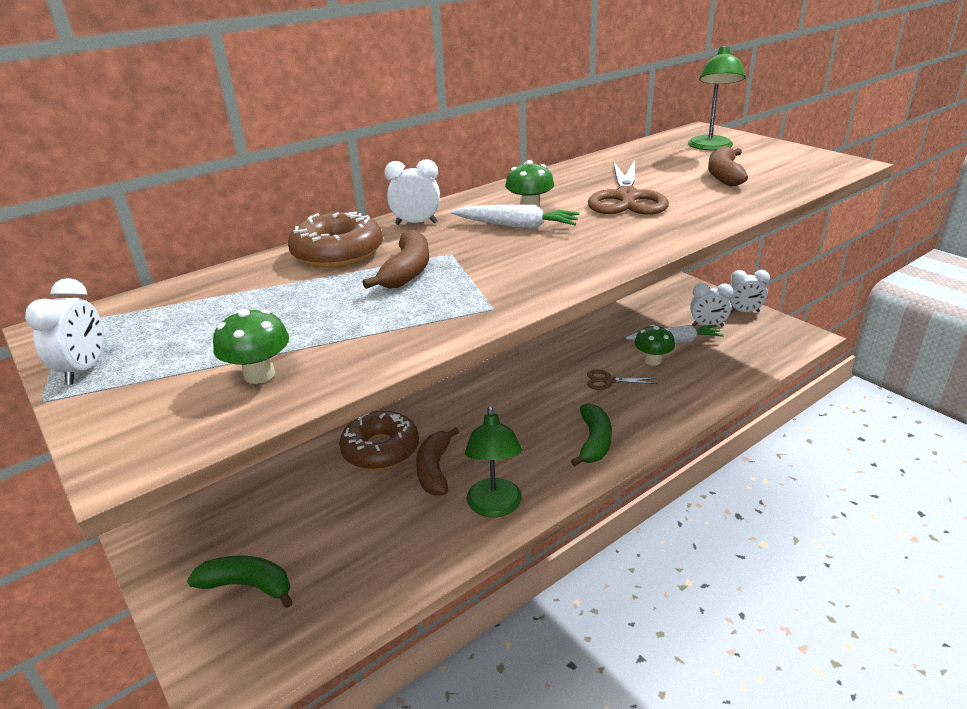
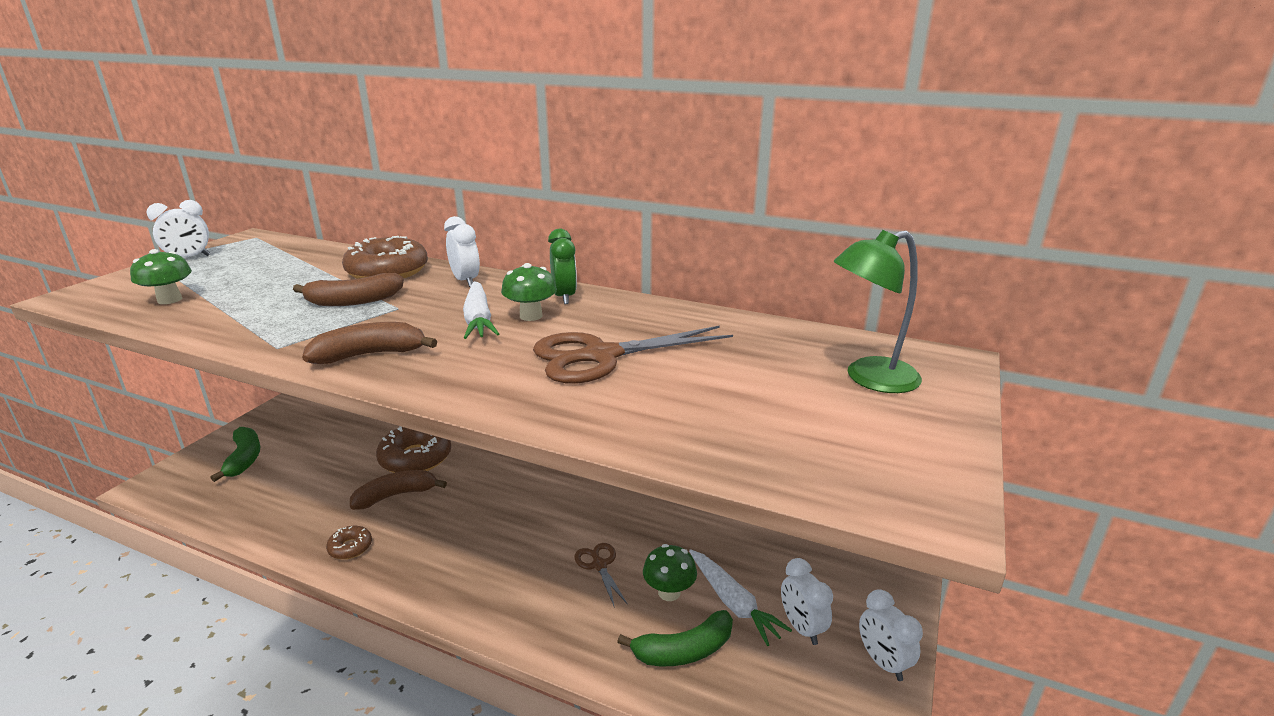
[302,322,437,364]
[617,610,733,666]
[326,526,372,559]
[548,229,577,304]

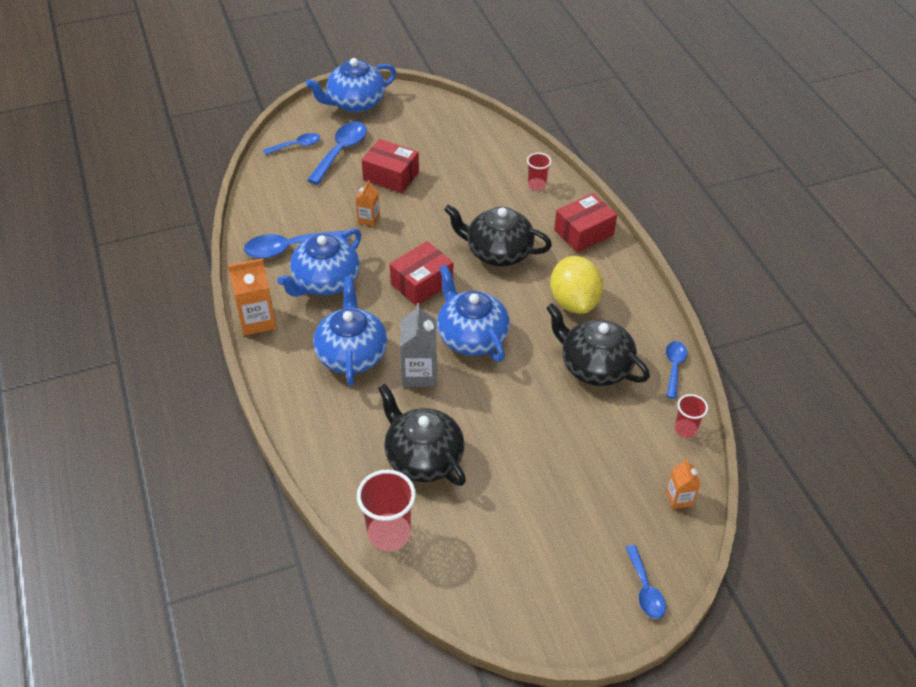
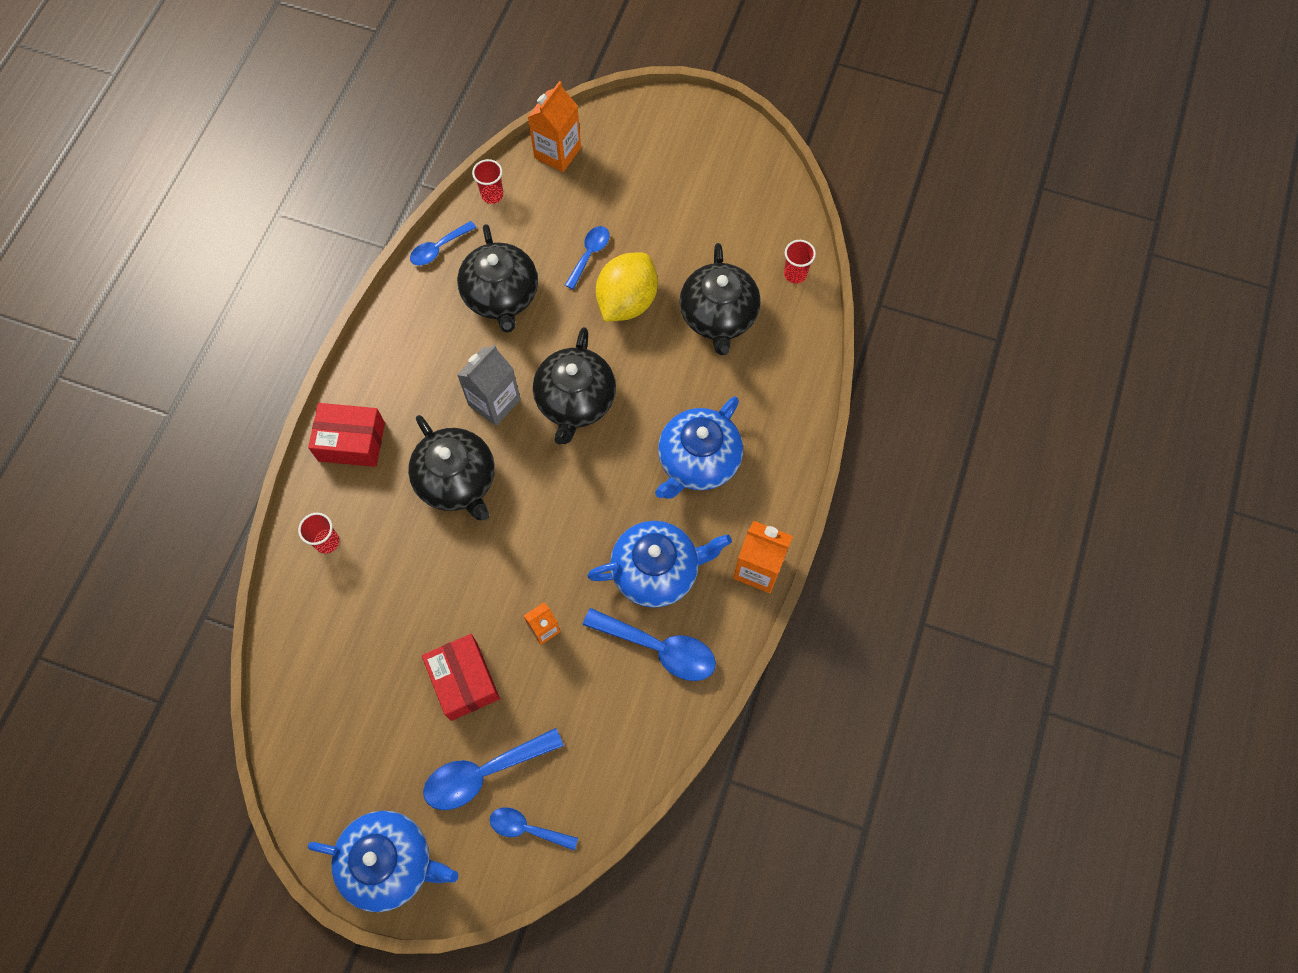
[390,241,453,306] (first image)
[596,252,658,322]
[533,327,616,445]
[457,345,521,426]
[528,81,581,172]
[784,240,816,284]
[565,226,610,289]

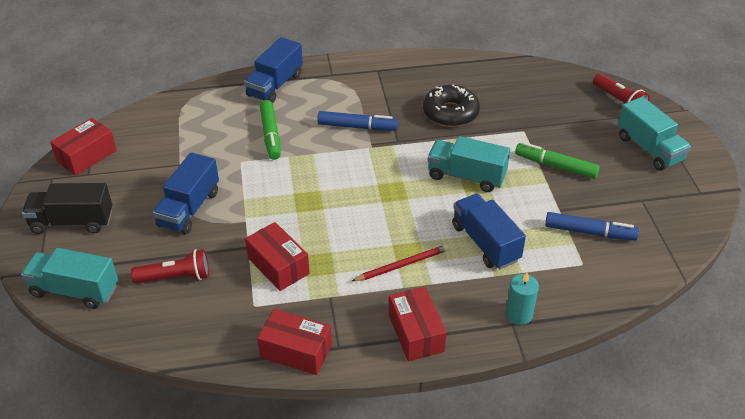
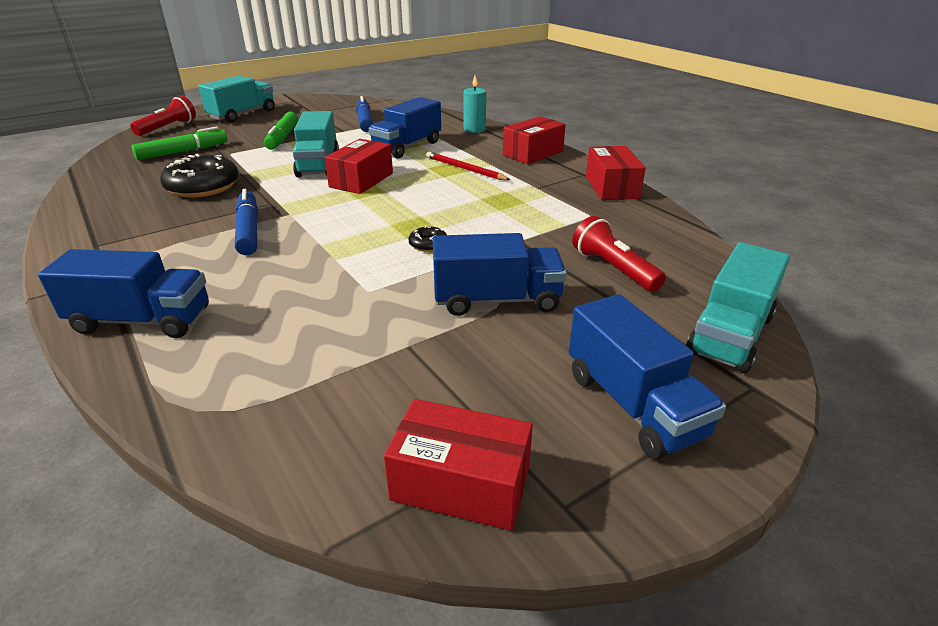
[132,127,228,160]
[569,294,726,459]
[324,139,393,194]
[686,242,790,373]
[409,226,447,252]

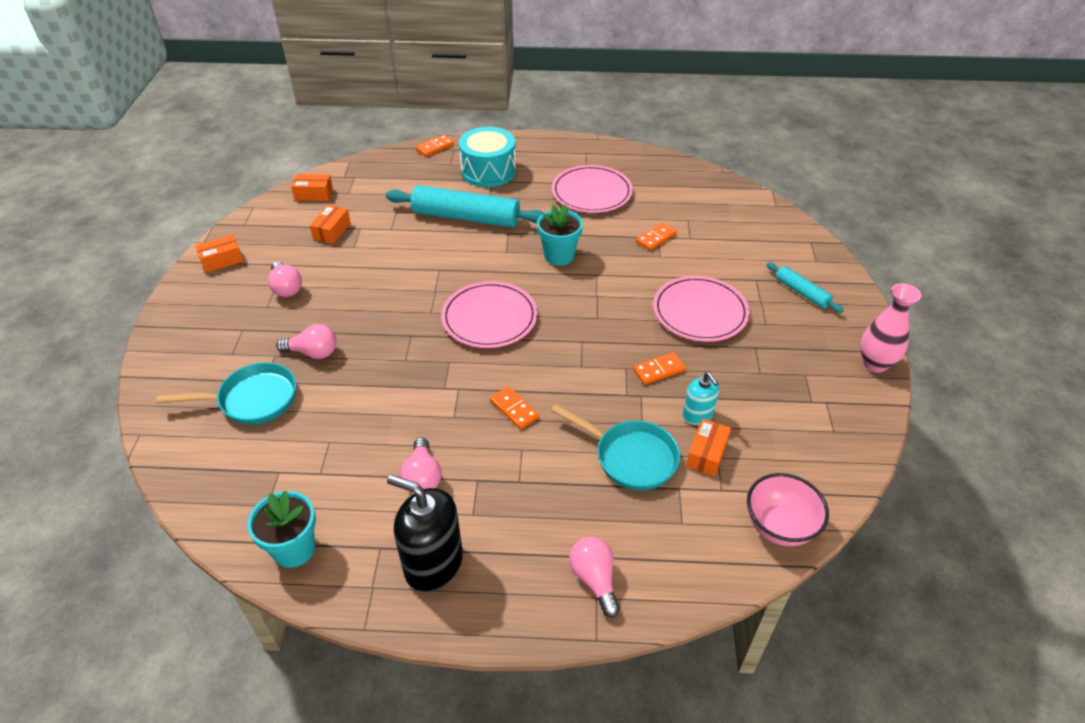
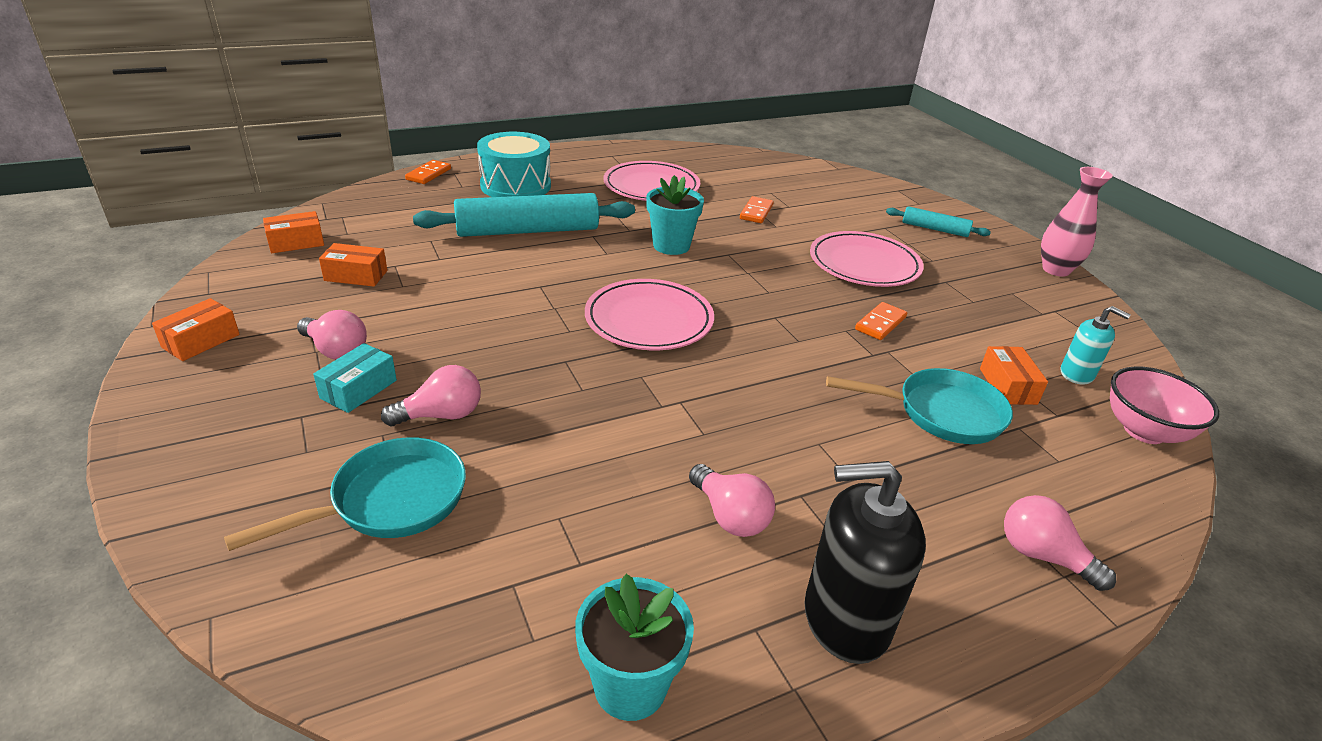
[319,243,387,287]
[1061,306,1130,384]
[490,386,539,429] (first image)
[313,343,397,413]

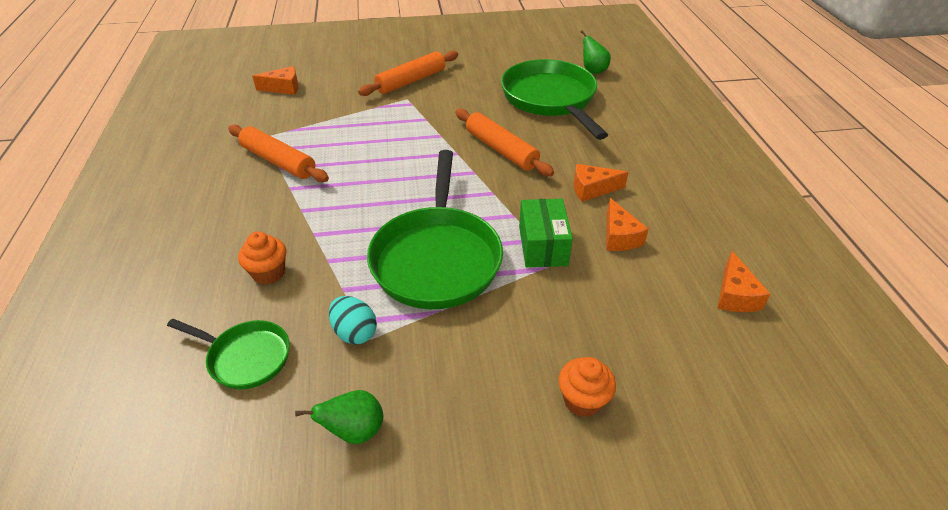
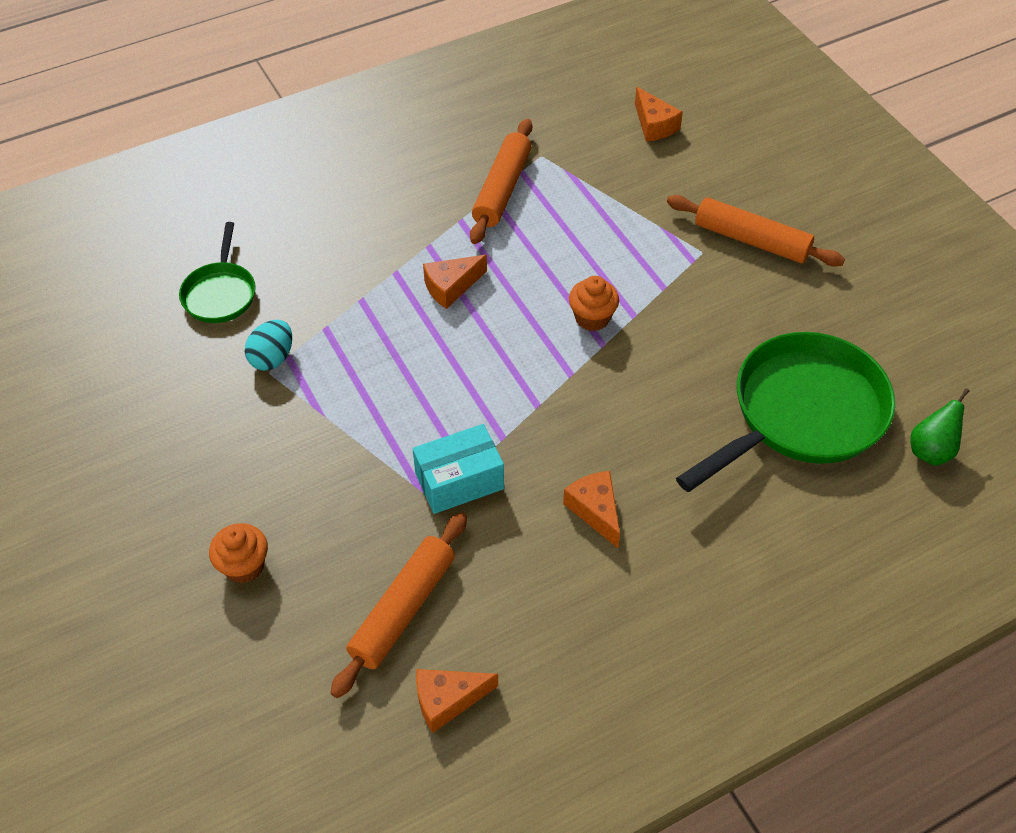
[330,512,467,698]
[367,150,503,309] (first image)
[423,255,487,309]
[413,424,504,514]
[569,276,619,331]
[295,390,383,444] (first image)

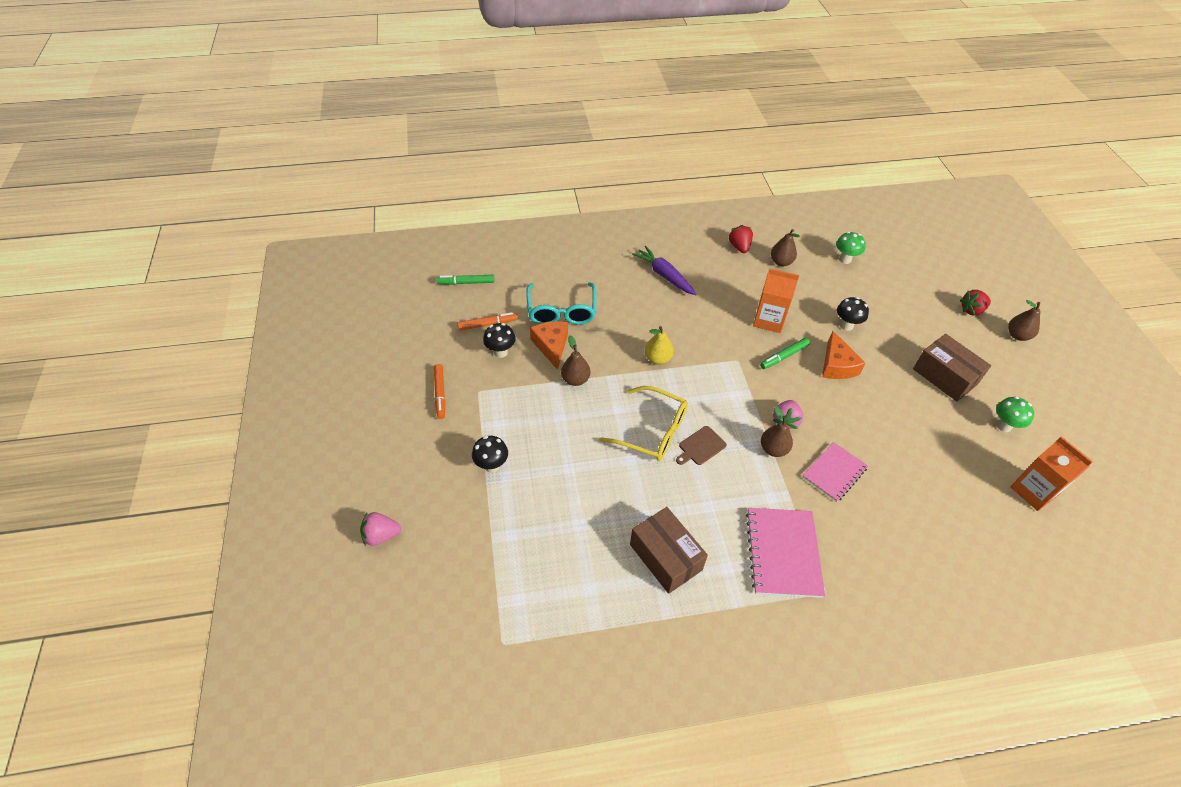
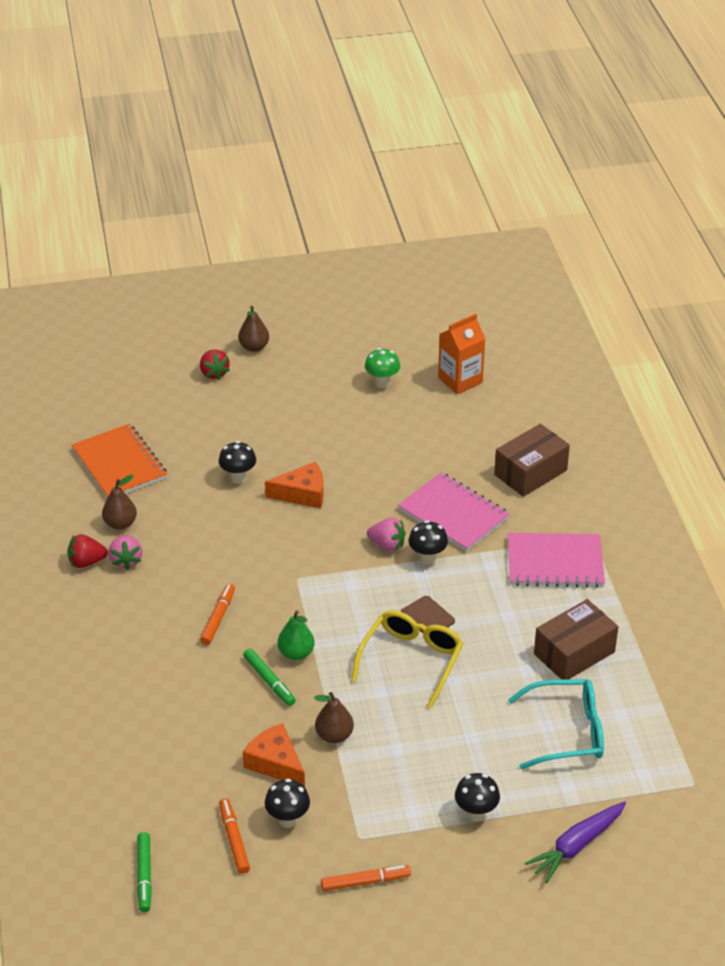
[72,424,167,498]
[525,801,626,883]
[753,268,799,333] (first image)
[508,679,604,769]
[243,723,305,787]
[277,611,315,660]
[494,424,570,497]
[243,648,296,706]
[409,520,448,565]
[398,472,510,552]
[108,535,142,570]
[200,584,235,645]

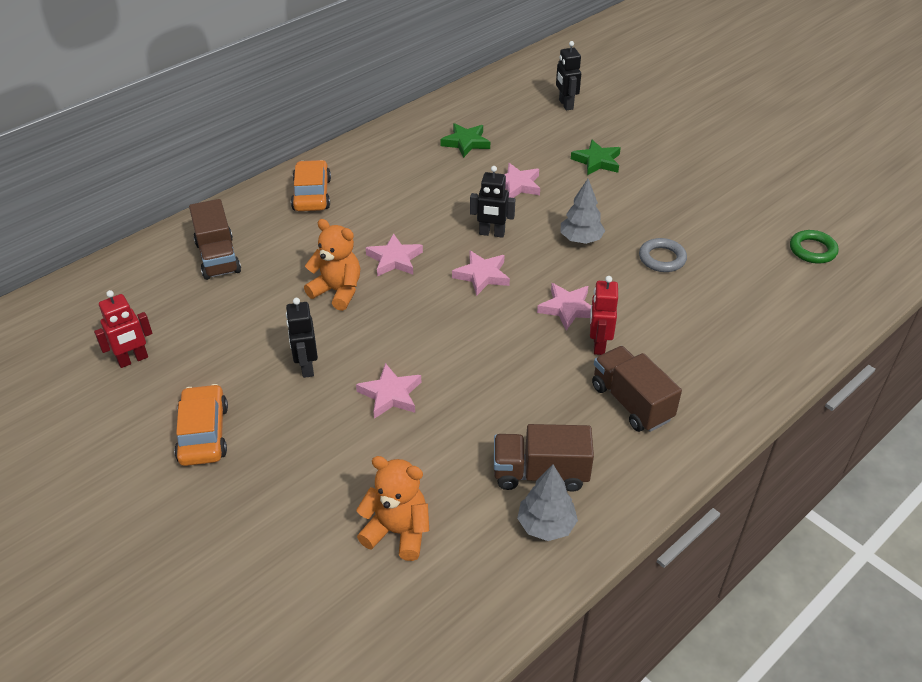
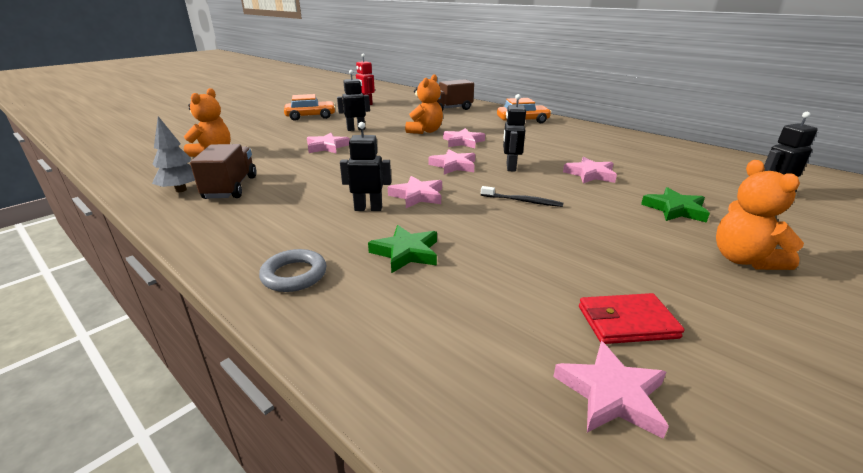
[368,225,437,273]
[481,186,563,207]
[553,341,669,439]
[259,249,327,292]
[340,122,391,211]
[592,346,682,432] (first image)
[716,160,804,270]
[579,293,685,344]

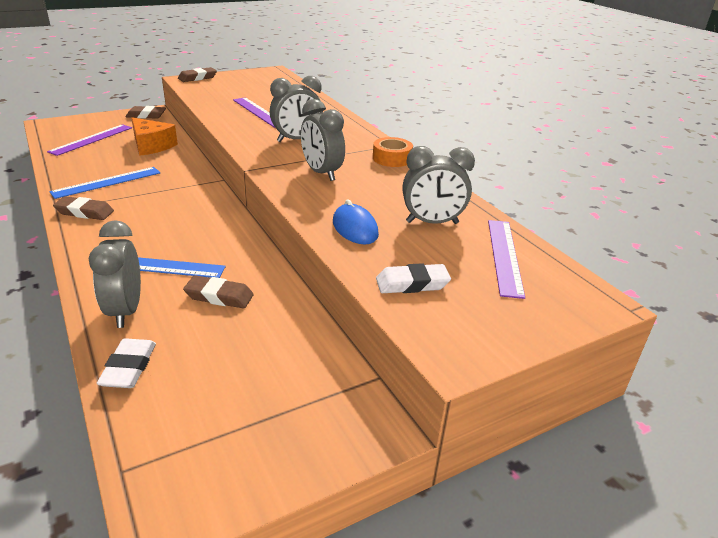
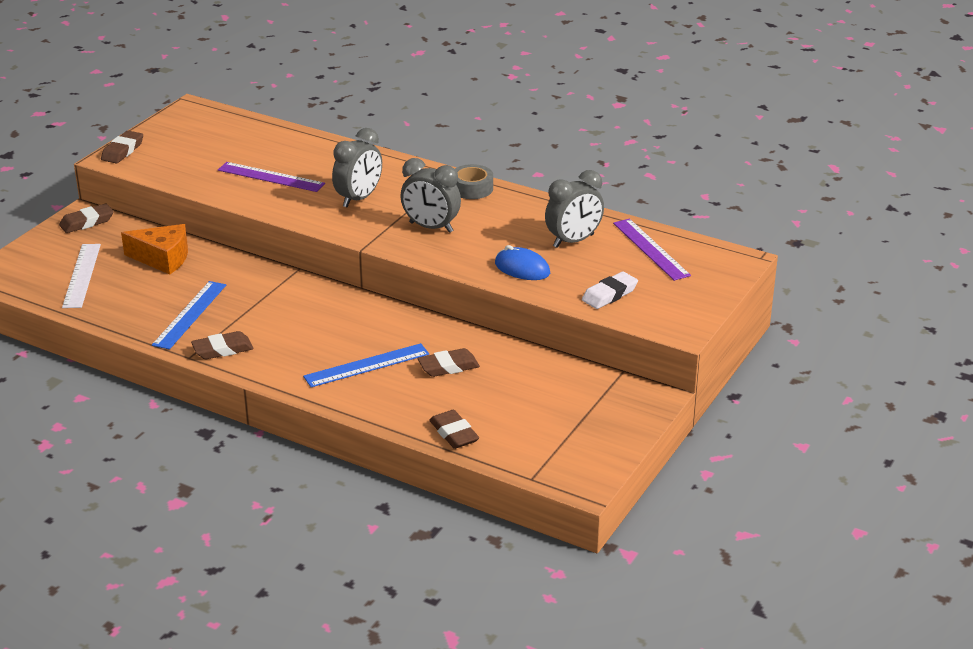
[62,244,101,308]
[455,164,493,199]
[89,220,141,328] (first image)
[429,410,479,449]

